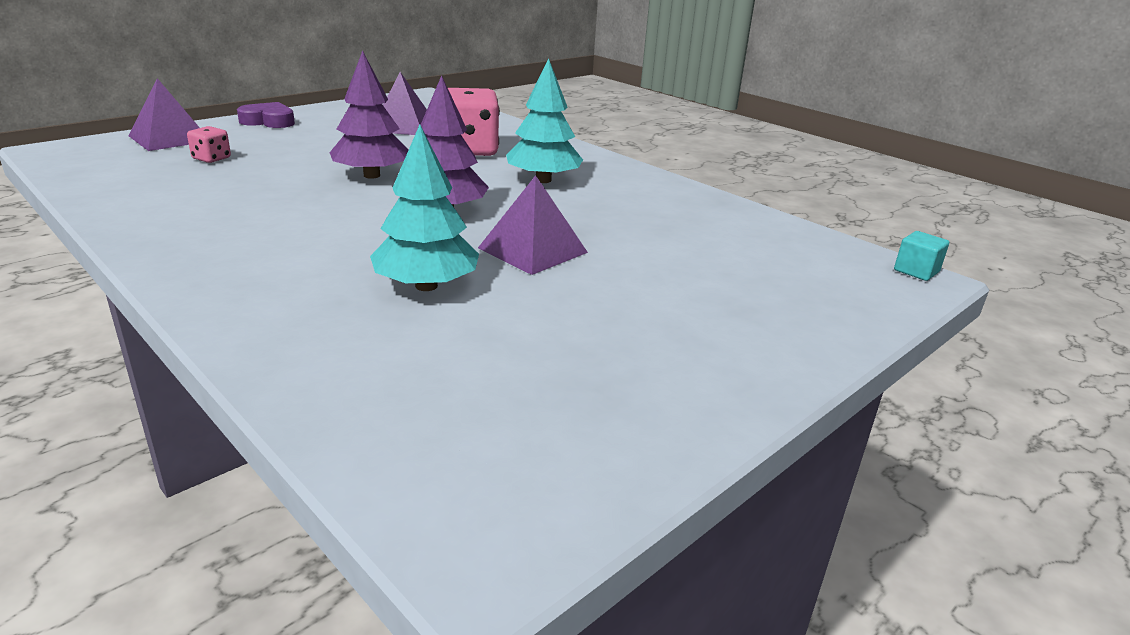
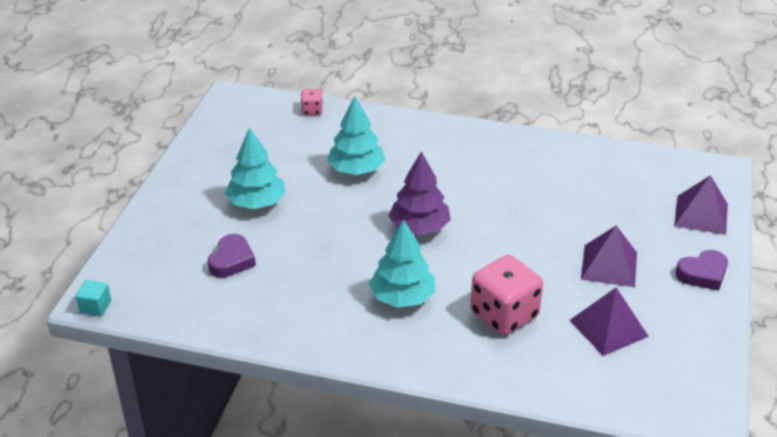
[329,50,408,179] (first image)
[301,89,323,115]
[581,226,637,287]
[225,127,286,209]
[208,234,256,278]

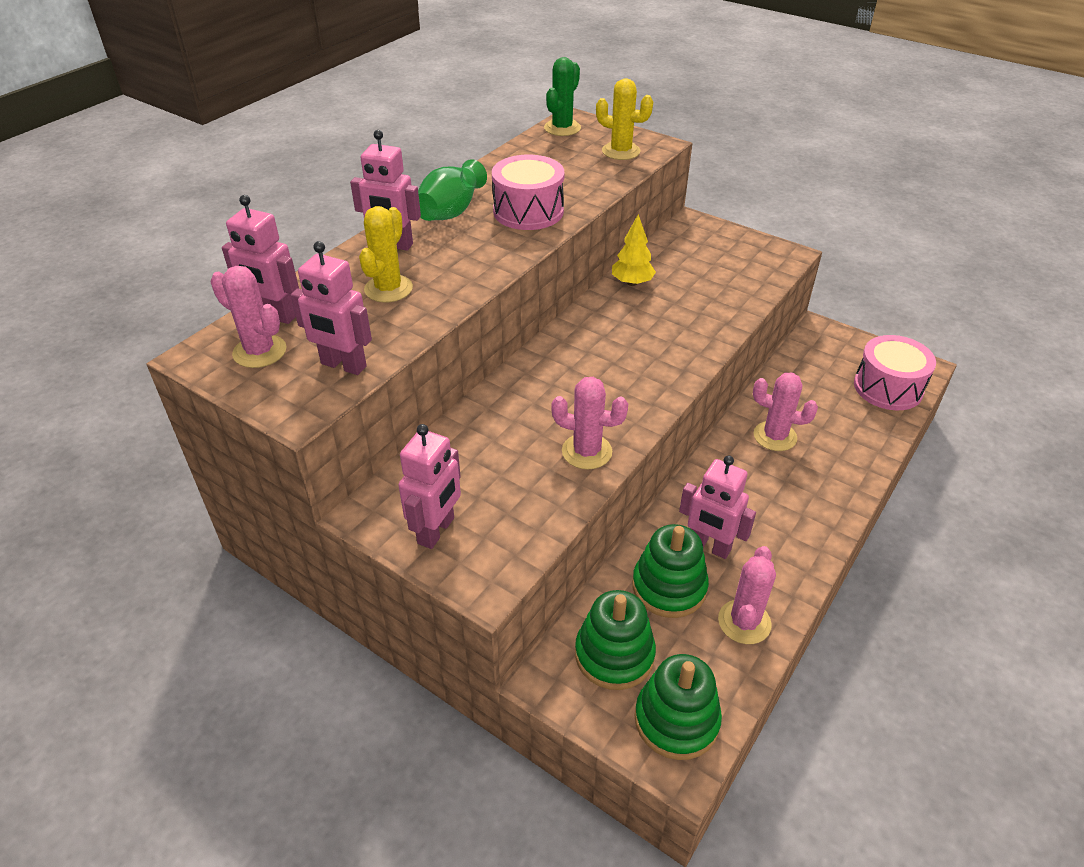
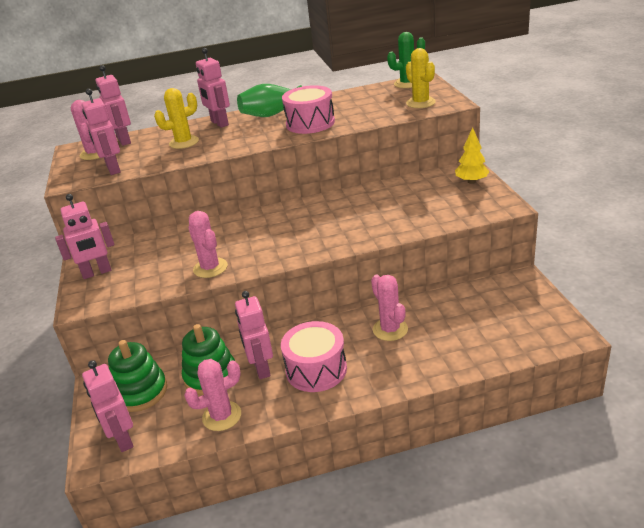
[455,127,489,184]
[281,321,347,392]
[82,360,134,452]

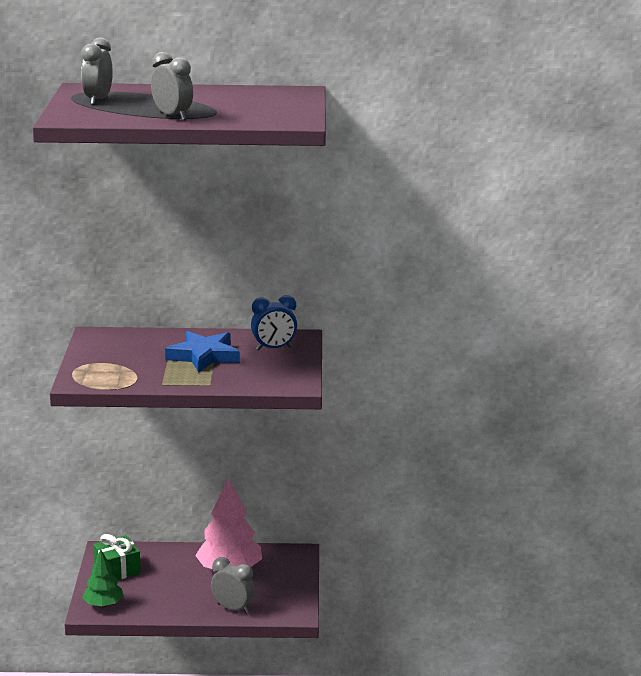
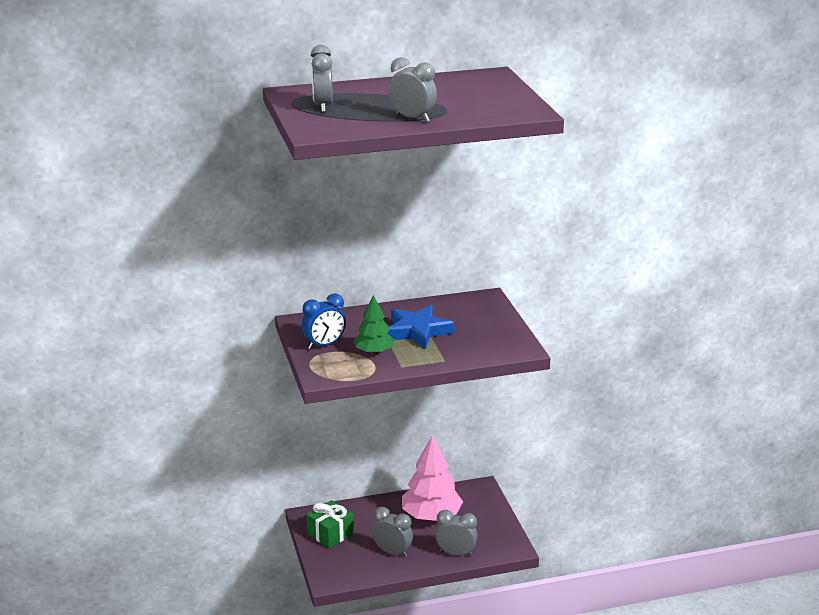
[302,293,346,349]
[354,295,395,354]
[372,507,413,557]

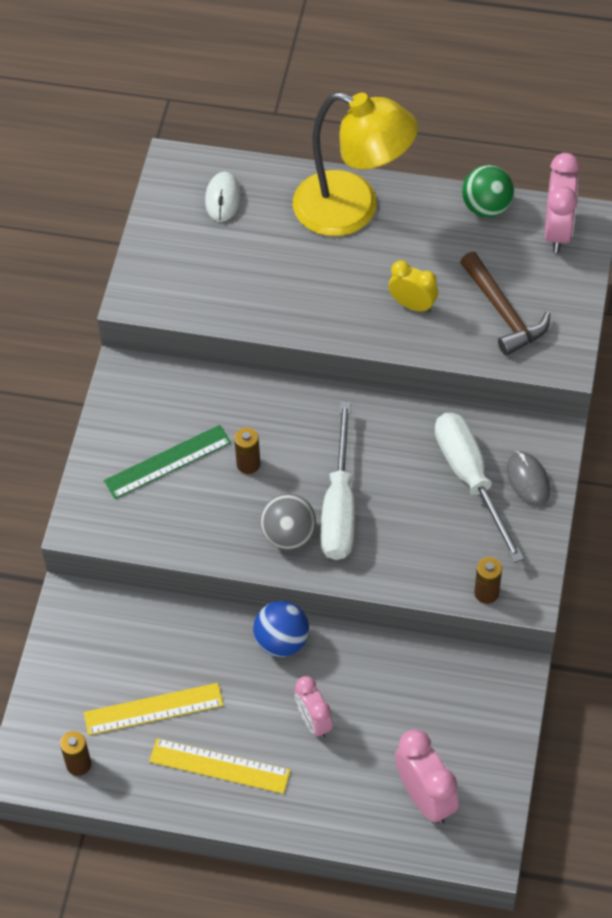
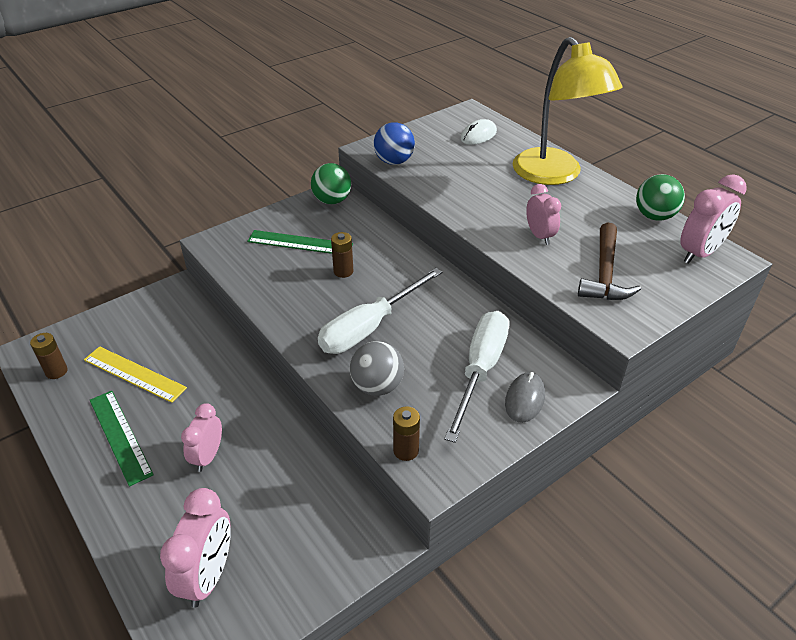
[526,184,561,245]
[350,341,404,396]
[374,122,415,165]
[90,391,154,487]
[311,163,351,204]

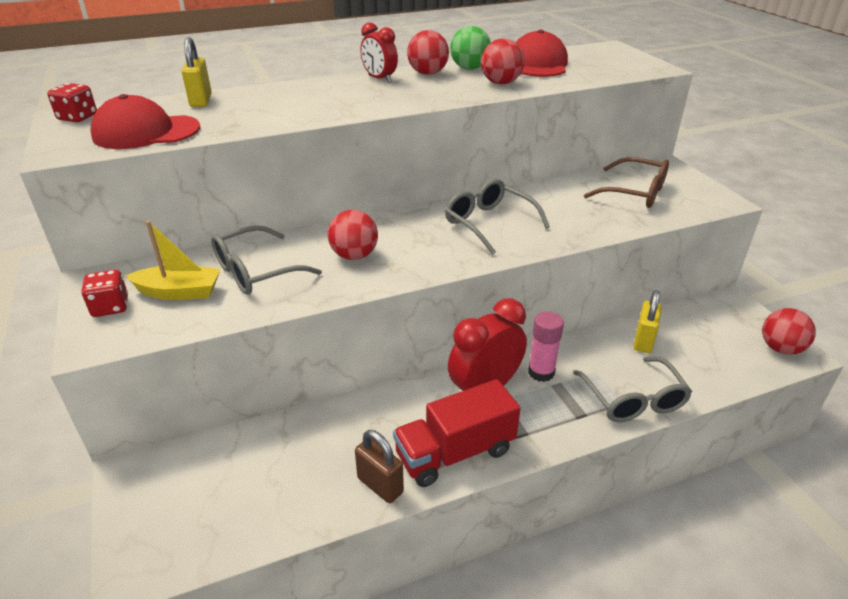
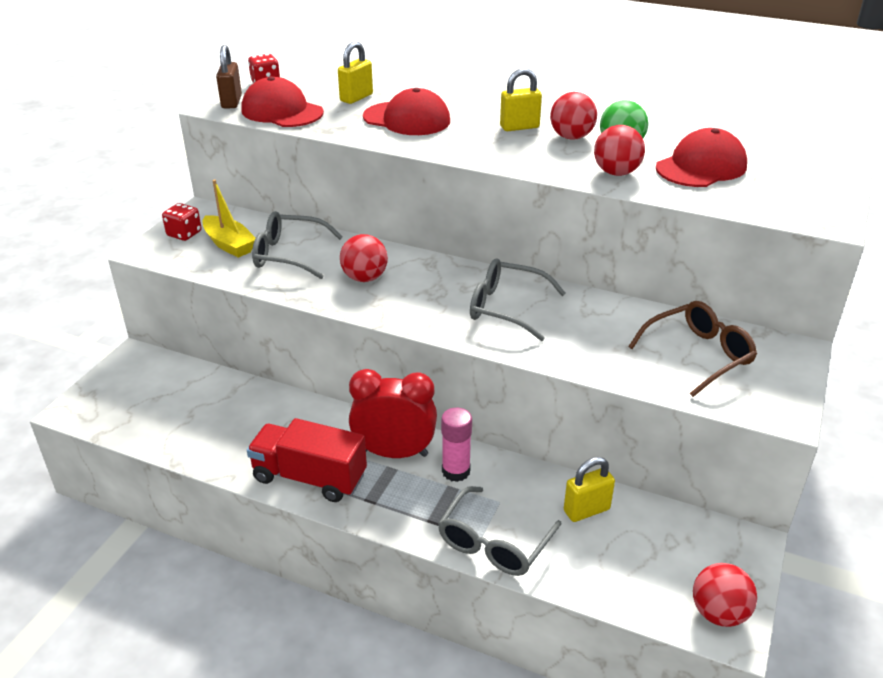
[500,68,542,131]
[628,301,757,397]
[470,258,566,341]
[216,45,242,108]
[363,88,450,135]

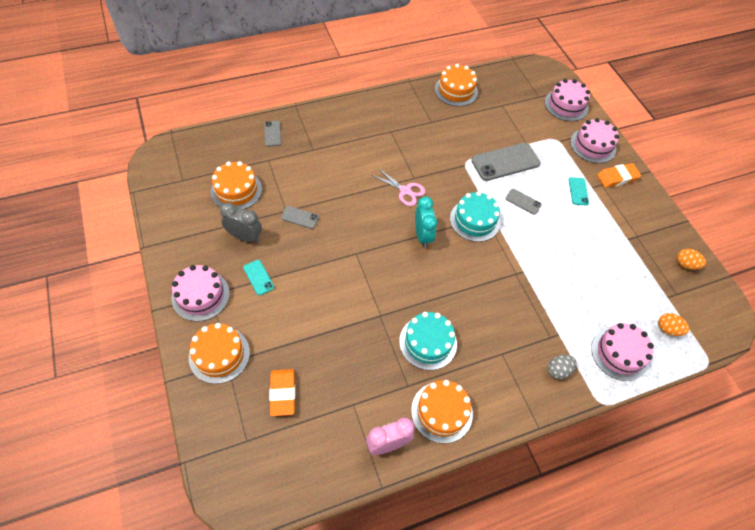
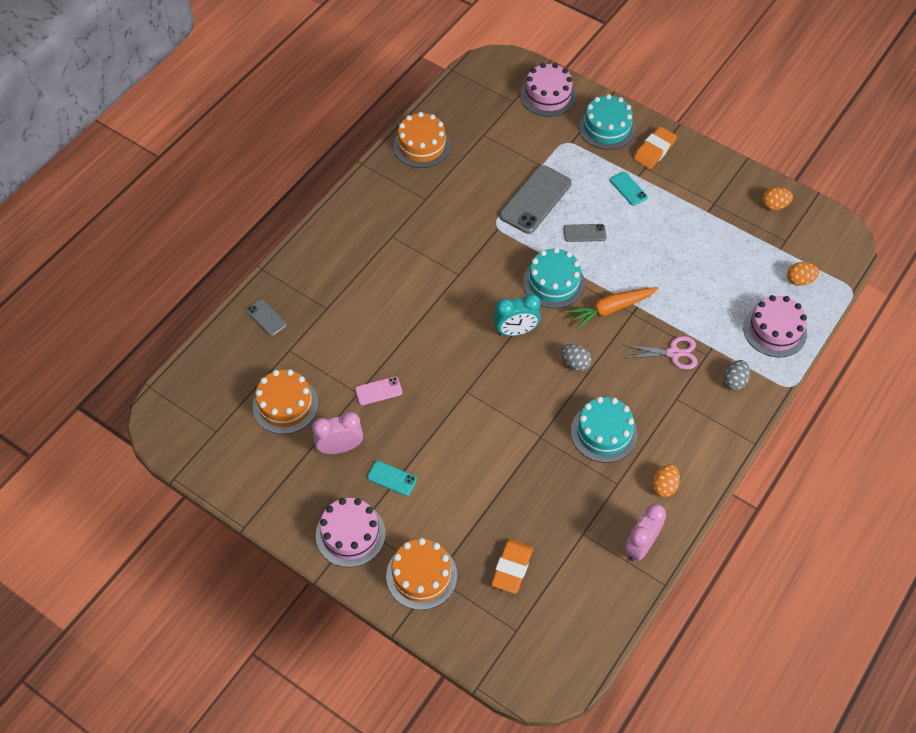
[579,94,636,150]
[623,336,698,370]
[494,294,541,336]
[312,412,363,454]
[355,376,403,405]
[491,539,533,594]
[652,464,680,497]
[568,287,659,329]
[561,344,592,371]

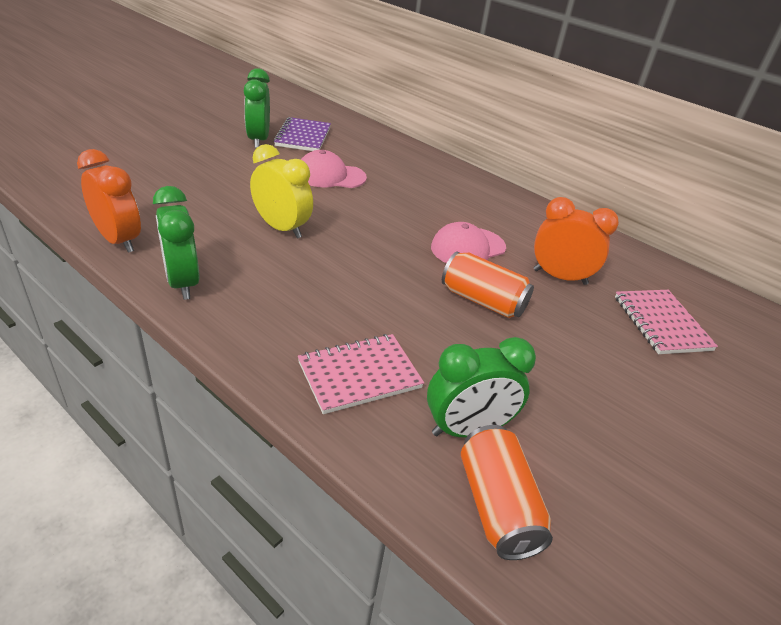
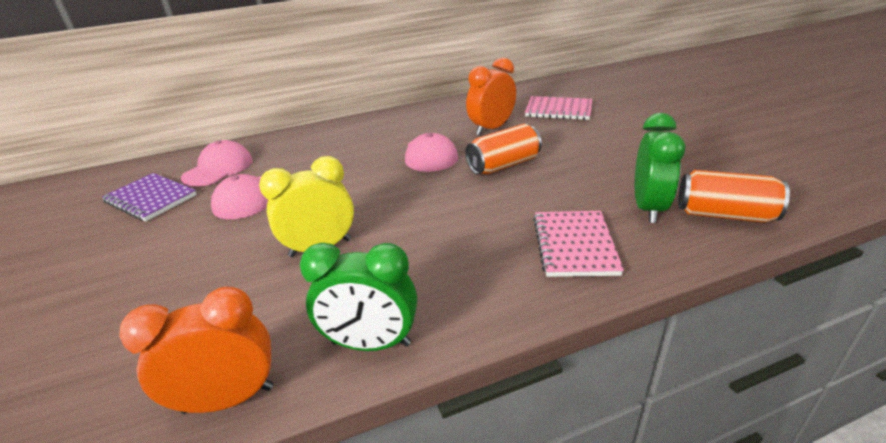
[244,68,270,148] (first image)
[181,140,253,187]

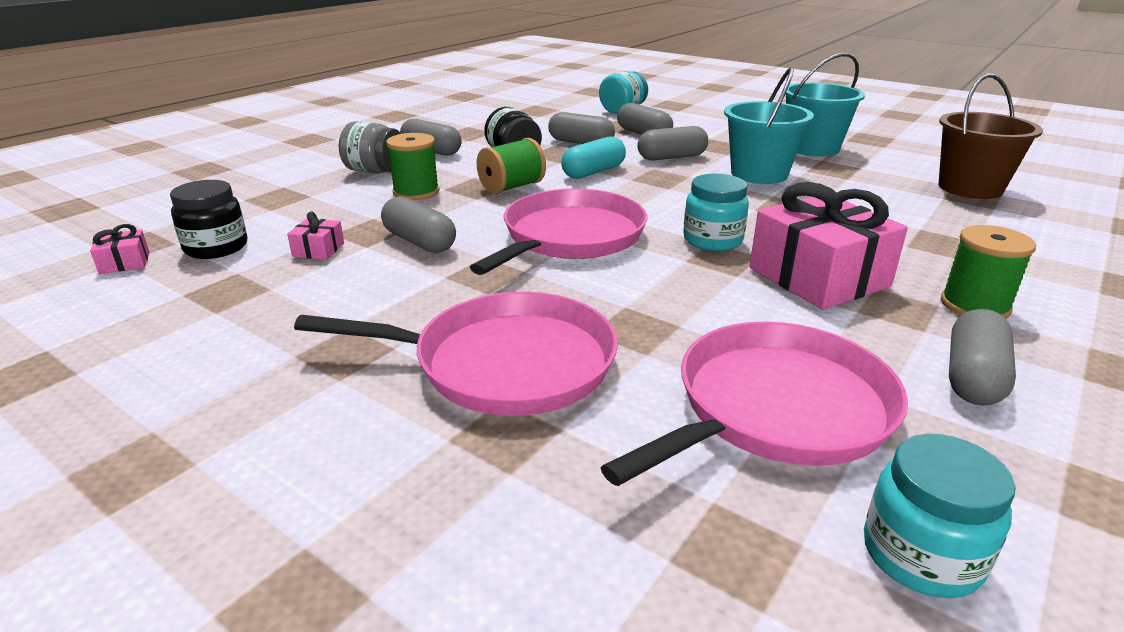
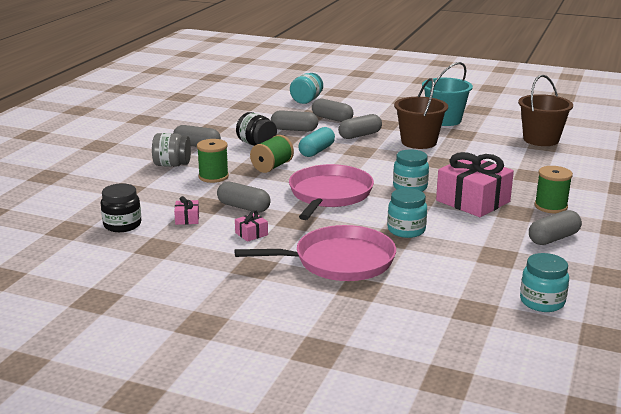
[394,78,448,149]
[235,210,268,242]
[529,210,582,245]
[600,322,908,486] (first image)
[387,188,427,238]

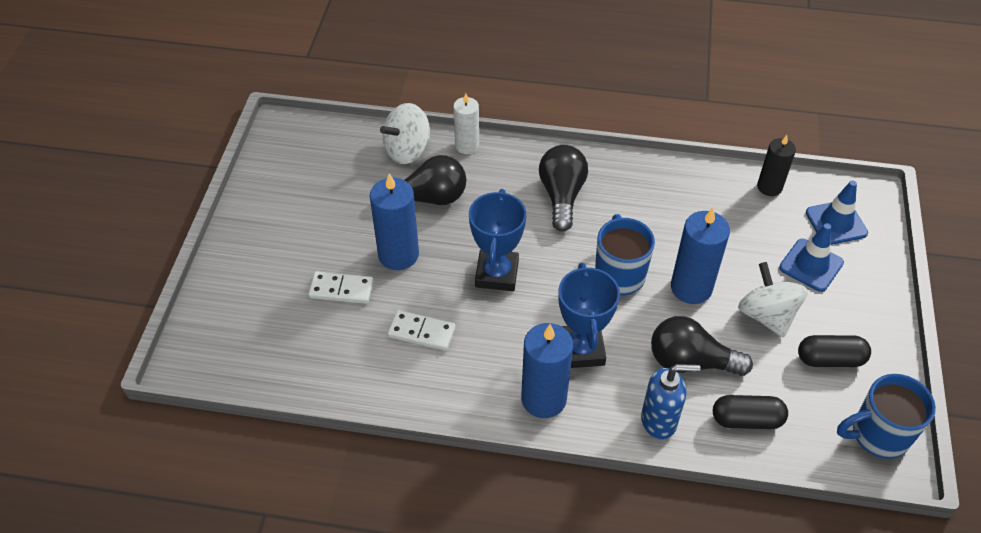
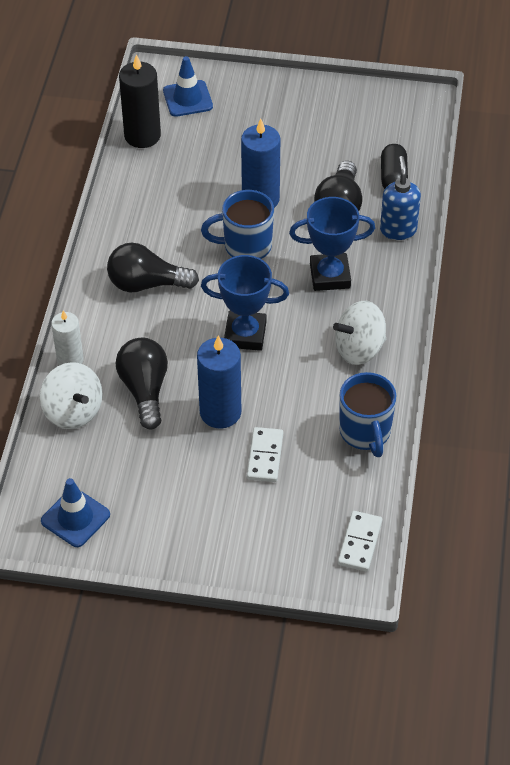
[119,54,161,148]
[41,478,110,547]
[333,301,386,365]
[338,511,382,572]
[521,323,573,418] (first image)
[798,335,871,367] (first image)
[340,372,396,457]

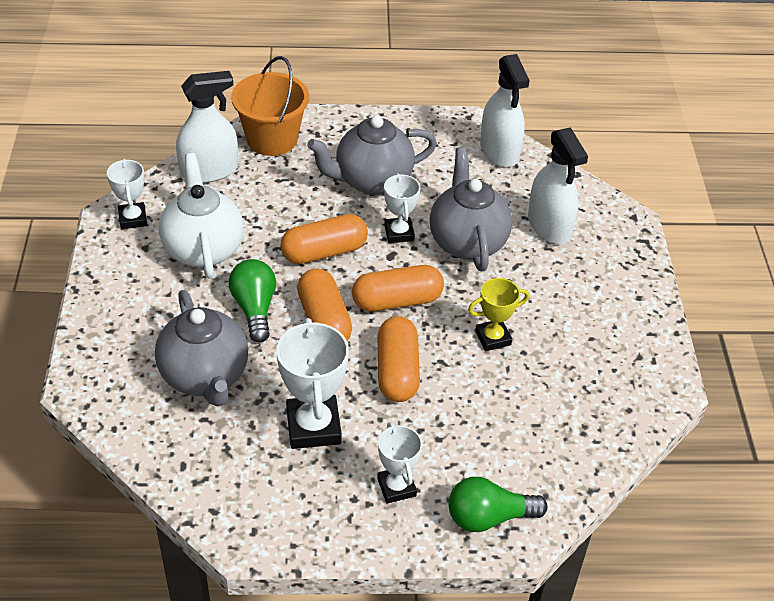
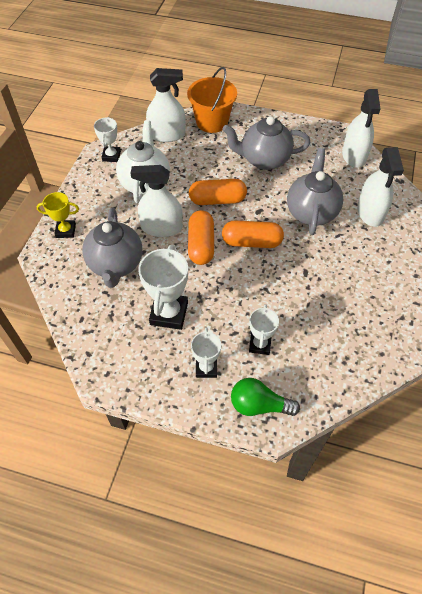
[249,304,279,355]
[131,165,183,237]
[37,192,79,238]
[378,316,420,402] (first image)

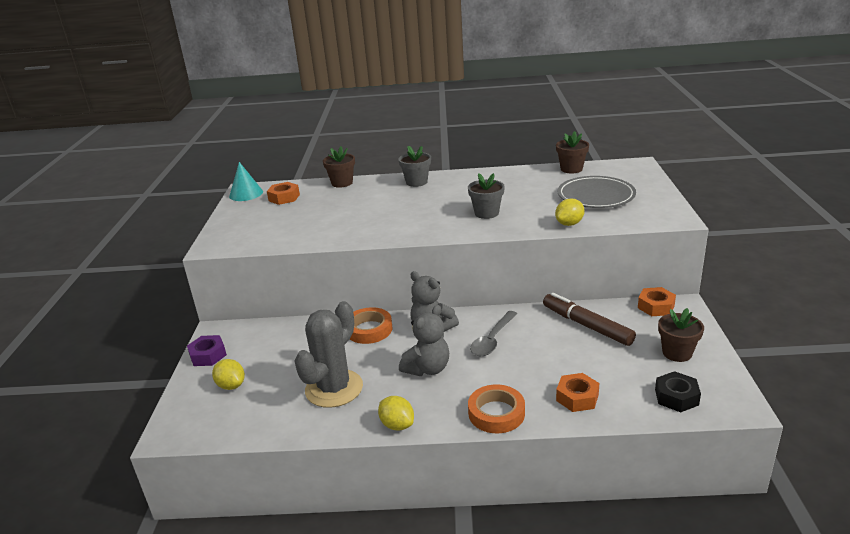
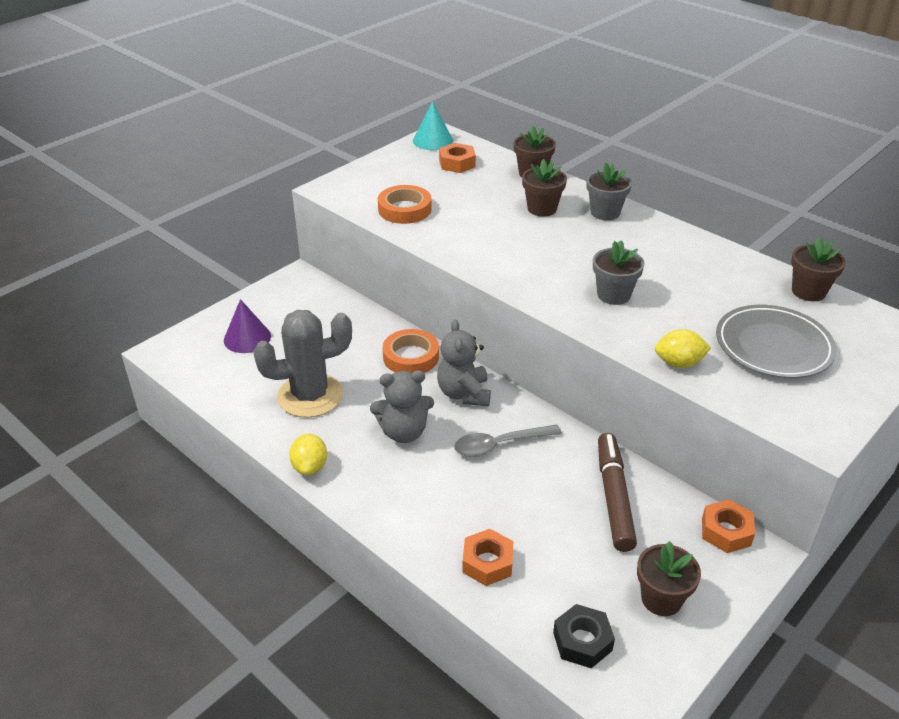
[187,335,227,366] (first image)
[224,299,271,353]
[378,185,432,224]
[522,159,567,217]

